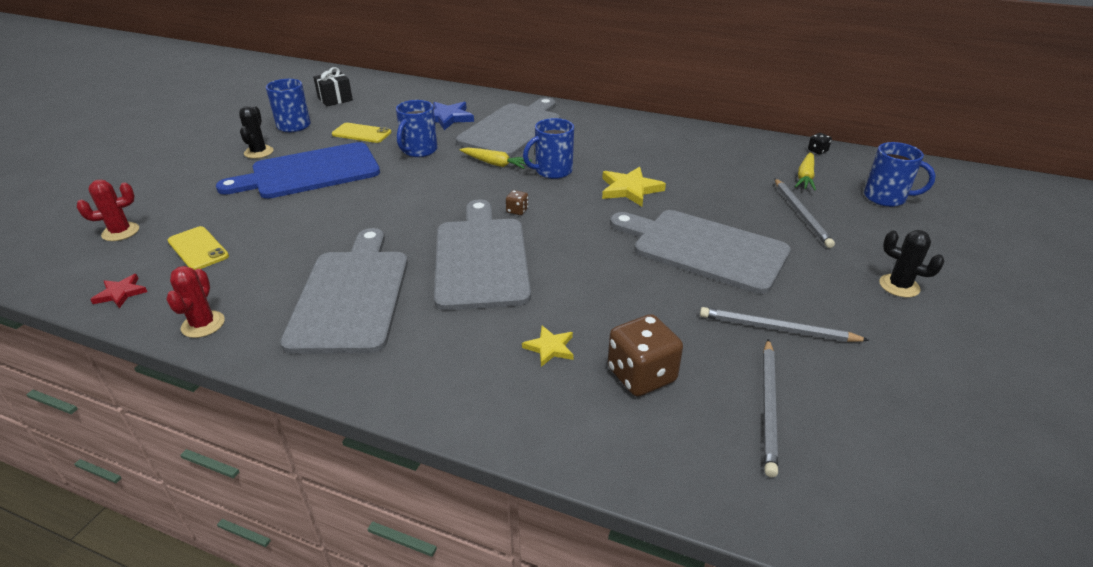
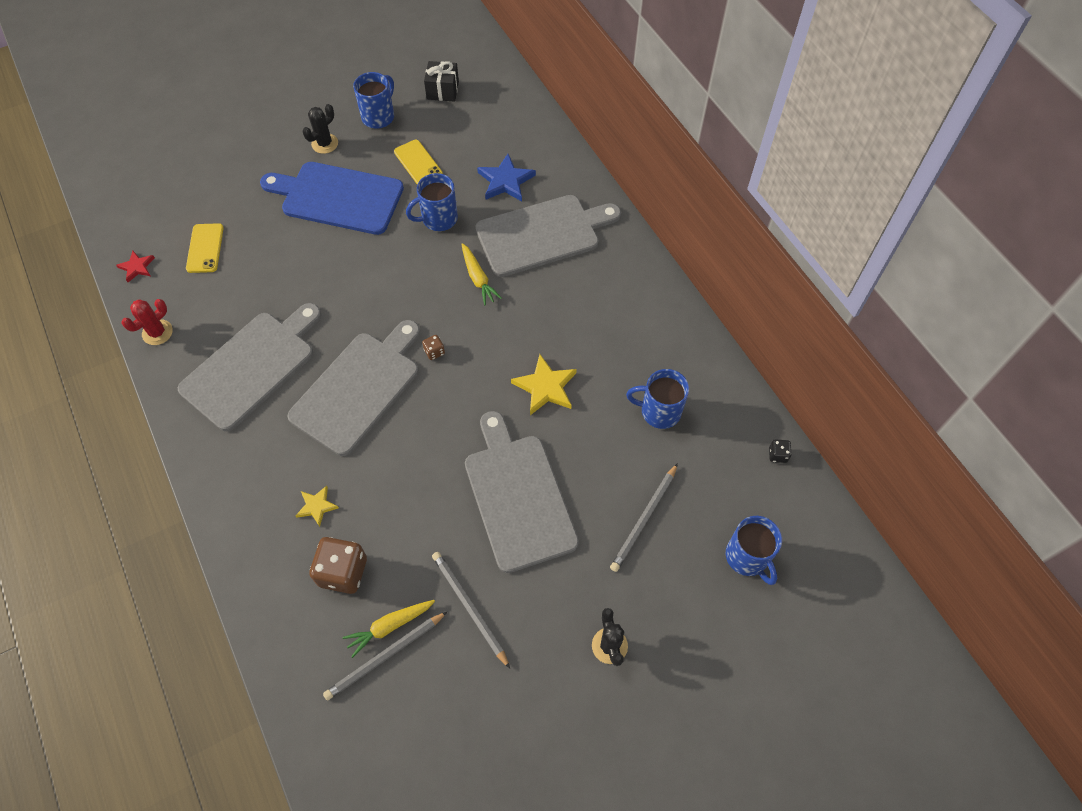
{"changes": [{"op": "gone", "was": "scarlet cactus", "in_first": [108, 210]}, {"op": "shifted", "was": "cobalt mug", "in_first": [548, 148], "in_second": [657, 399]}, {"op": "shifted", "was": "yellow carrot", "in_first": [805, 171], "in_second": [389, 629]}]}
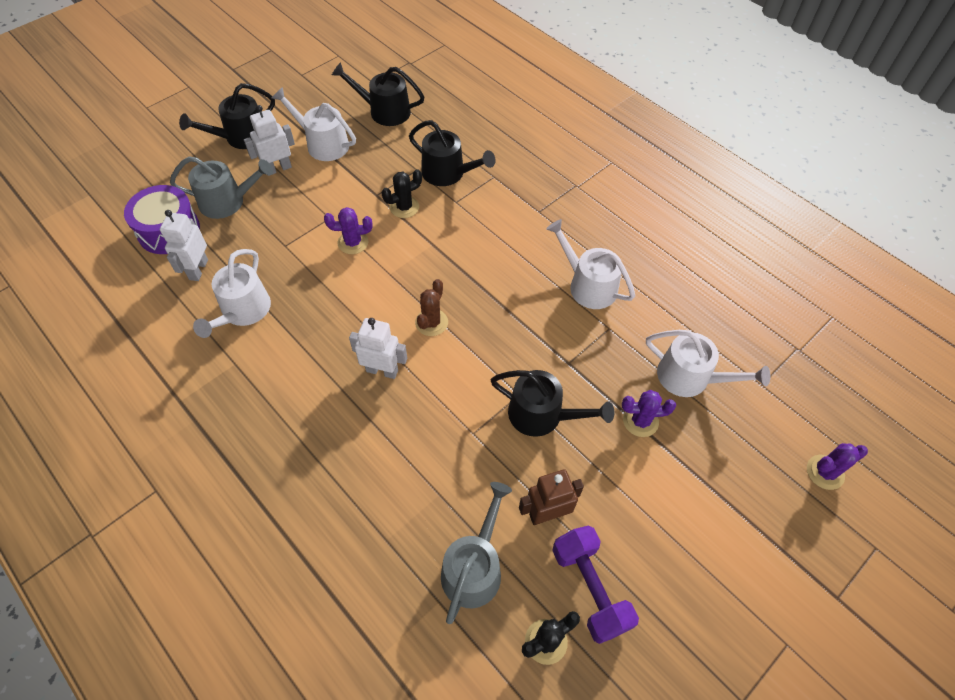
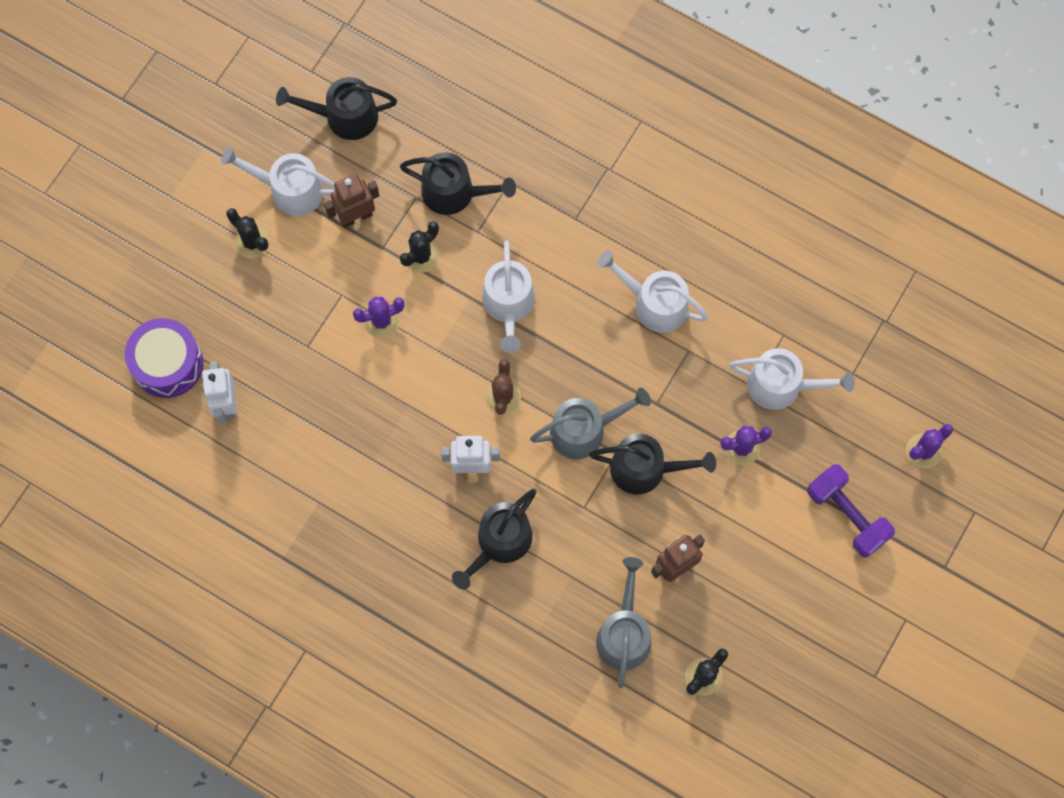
{"changes": [{"op": "shifted", "was": "gray watering can", "in_first": [221, 187], "in_second": [590, 423]}, {"op": "shifted", "was": "jet-black watering can", "in_first": [227, 116], "in_second": [494, 539]}, {"op": "shifted", "was": "pure white watering can", "in_first": [232, 293], "in_second": [508, 296]}, {"op": "swapped", "was": "pure white toy robot", "now": "jet-black cactus", "in_first": [269, 140], "in_second": [248, 233]}, {"op": "shifted", "was": "purple hand weight", "in_first": [595, 584], "in_second": [851, 511]}, {"op": "new", "now": "dark brown toy robot", "in_second": [351, 201]}]}
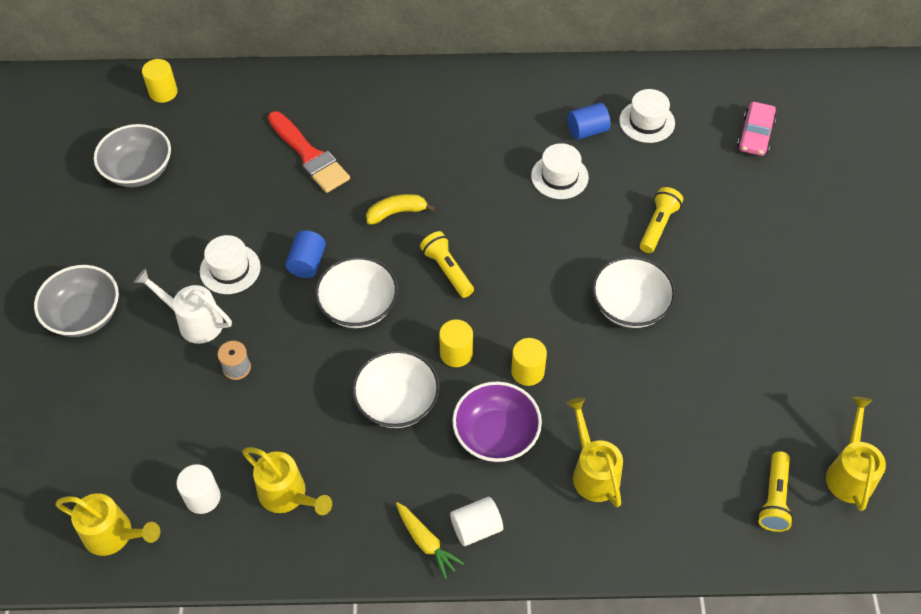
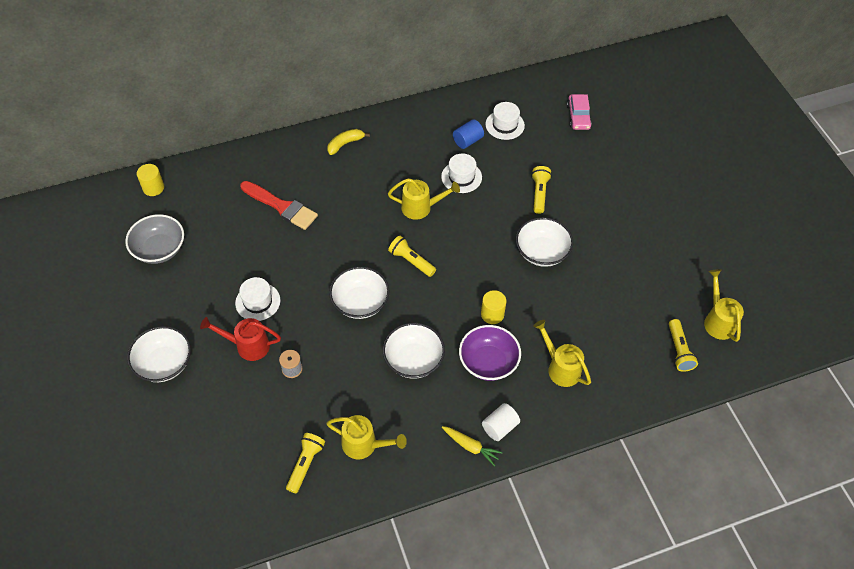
{"changes": [{"op": "repainted", "was": "gray bowl", "now": "pure white bowl", "in_first": [76, 301], "in_second": [159, 354]}, {"op": "shifted", "was": "yellow watering can", "in_first": [107, 524], "in_second": [424, 199]}, {"op": "repainted", "was": "pure white watering can", "now": "scarlet watering can", "in_first": [183, 306], "in_second": [240, 339]}, {"op": "swapped", "was": "pure white cylinder", "now": "yellow flashlight", "in_first": [198, 489], "in_second": [305, 463]}, {"op": "gone", "was": "cobalt cylinder", "in_first": [305, 254]}, {"op": "shifted", "was": "yellow banana fruit", "in_first": [400, 209], "in_second": [348, 142]}, {"op": "gone", "was": "yellow cylinder", "in_first": [456, 343]}]}
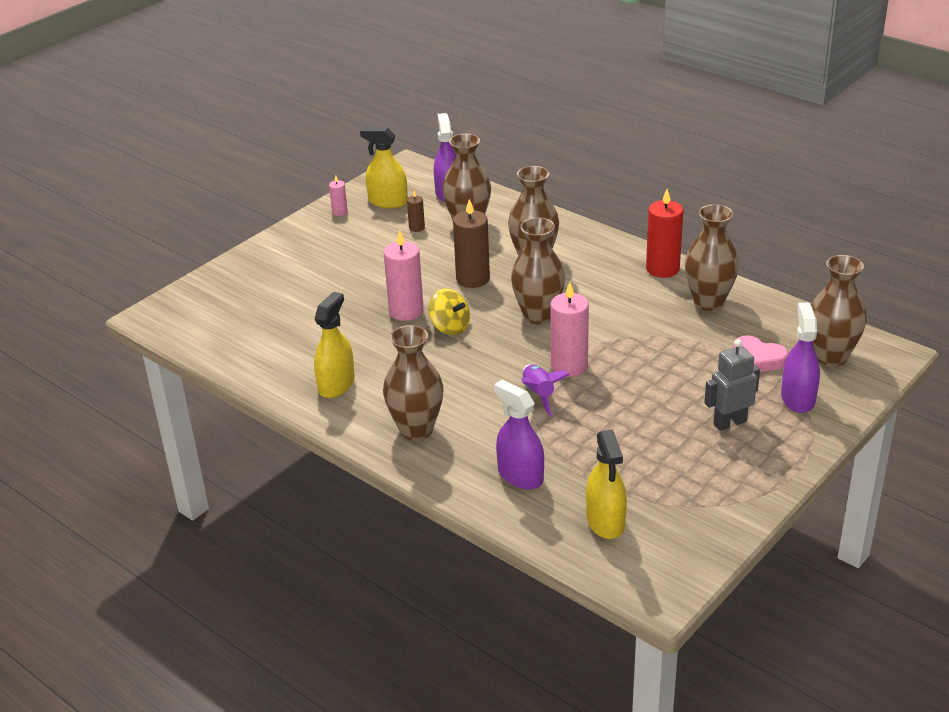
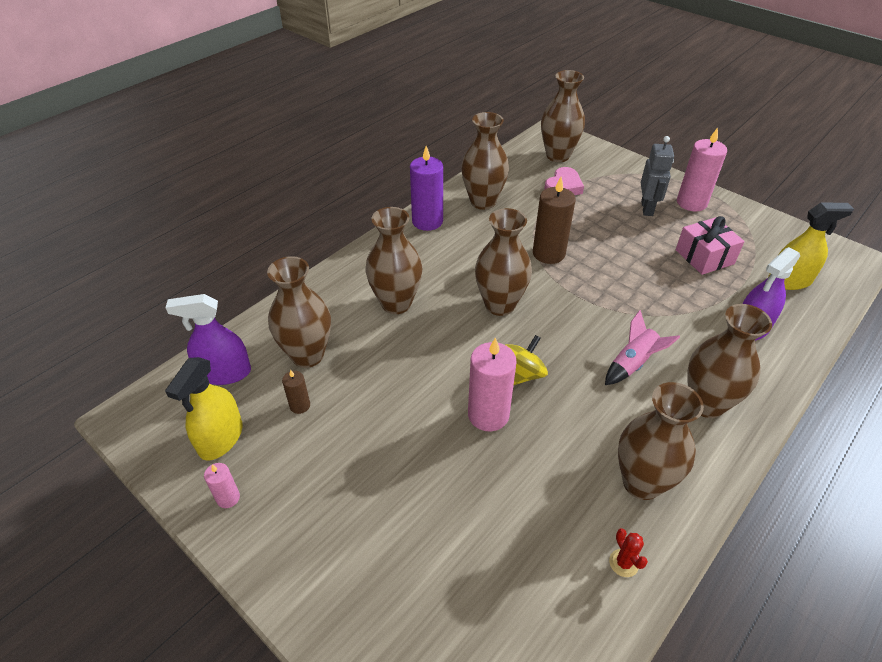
{"changes": [{"op": "swapped", "was": "yellow spray cleaner", "now": "dark brown flower vase", "in_first": [334, 345], "in_second": [661, 441]}, {"op": "shifted", "was": "dark brown pillar candle", "in_first": [471, 243], "in_second": [554, 220]}, {"op": "gone", "was": "purple toy rocket", "in_first": [545, 390]}, {"op": "shifted", "was": "pink pillar candle", "in_first": [570, 329], "in_second": [702, 169]}, {"op": "repainted", "was": "scarlet pillar candle", "now": "purple pillar candle", "in_first": [664, 233], "in_second": [426, 188]}, {"op": "rotated", "was": "gray toy robot", "in_first": [732, 385], "in_second": [657, 176], "clockwise": -150}, {"op": "gone", "was": "purple spray cleaner", "in_first": [800, 358]}, {"op": "new", "now": "pink toy rocket", "in_second": [642, 347]}, {"op": "new", "now": "scarlet cactus", "in_second": [628, 552]}, {"op": "new", "now": "pink present", "in_second": [710, 245]}]}
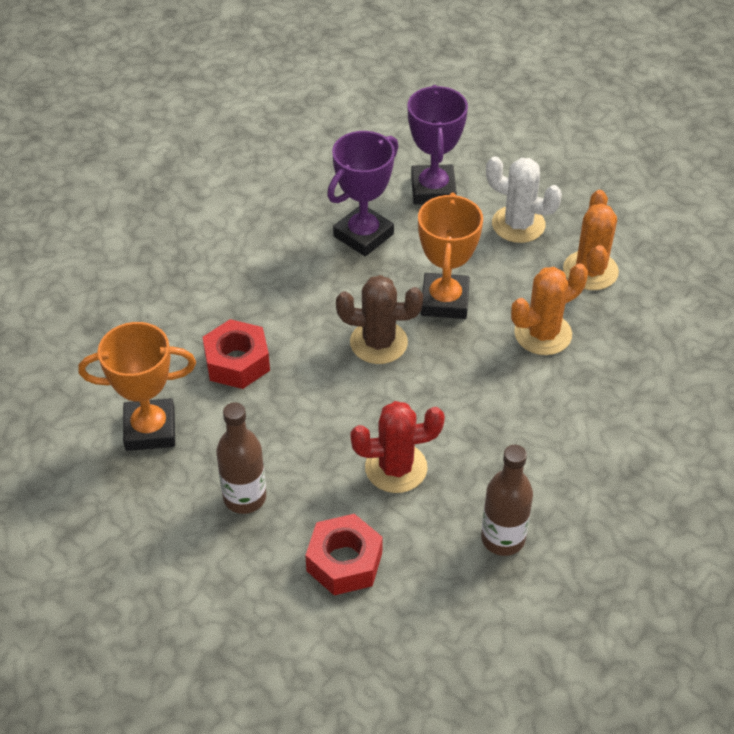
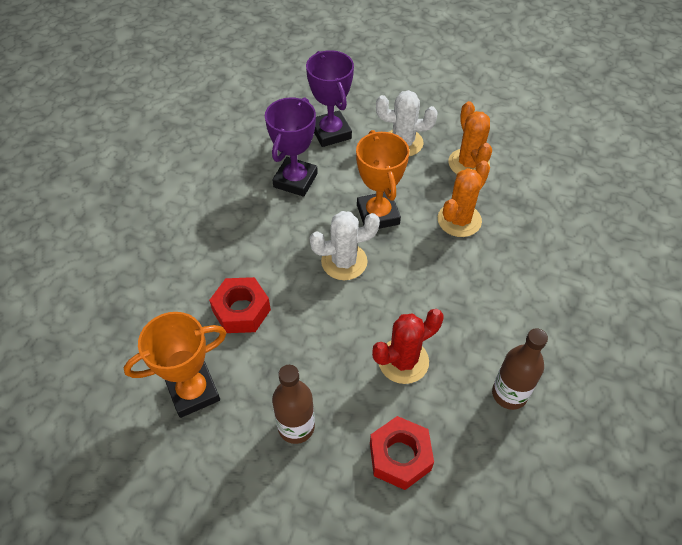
{"changes": [{"op": "repainted", "was": "dark brown cactus", "now": "pure white cactus", "in_first": [379, 319], "in_second": [345, 245]}]}
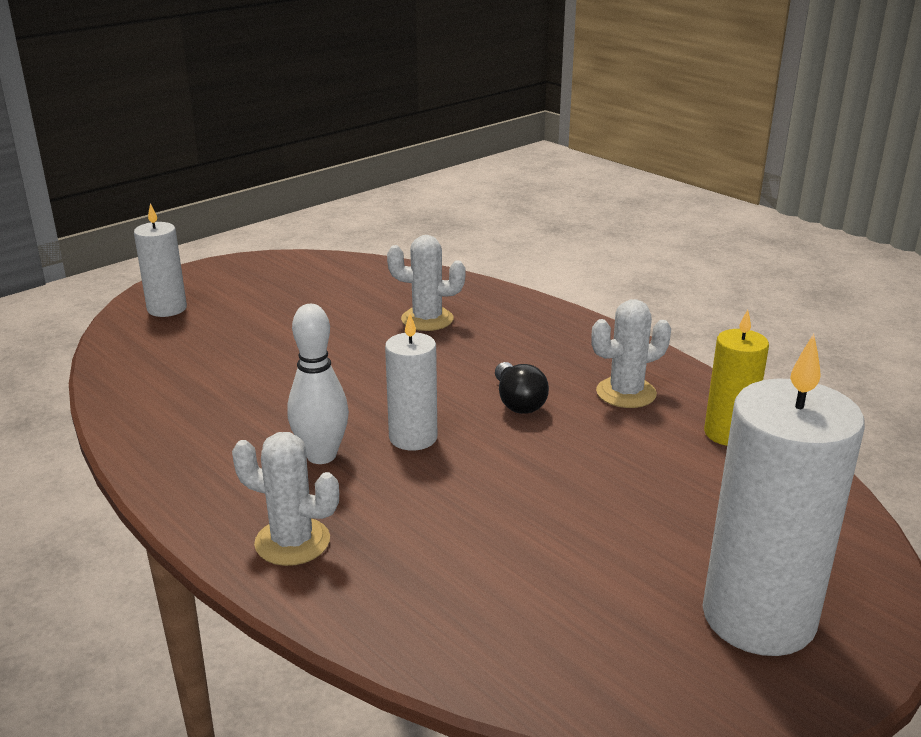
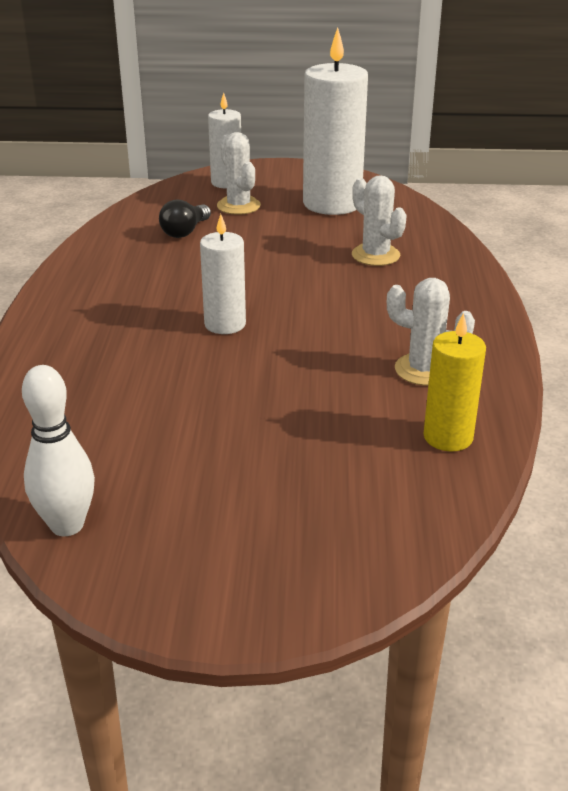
{"changes": [{"op": "shifted", "was": "pure white cactus", "in_first": [285, 499], "in_second": [239, 173]}, {"op": "shifted", "was": "pure white skittle", "in_first": [318, 384], "in_second": [58, 450]}, {"op": "shifted", "was": "jet-black bulb", "in_first": [522, 388], "in_second": [185, 218]}, {"op": "shifted", "was": "pure white pillar candle", "in_first": [783, 495], "in_second": [335, 121]}]}
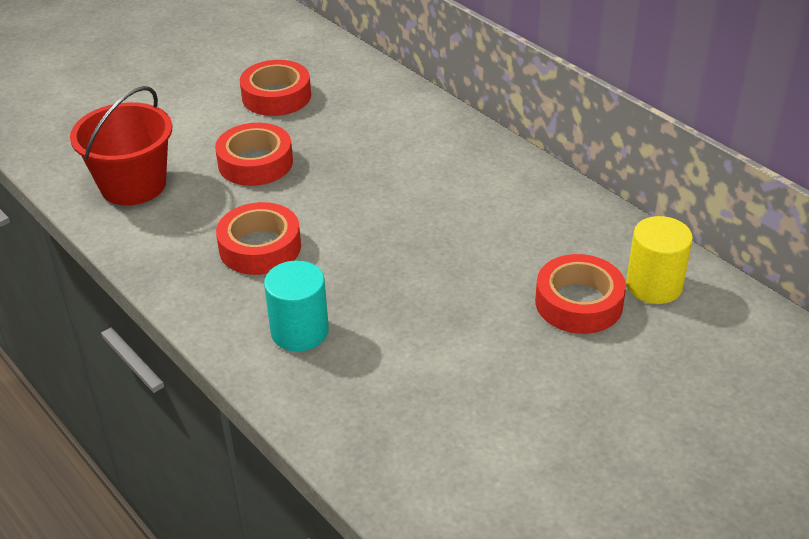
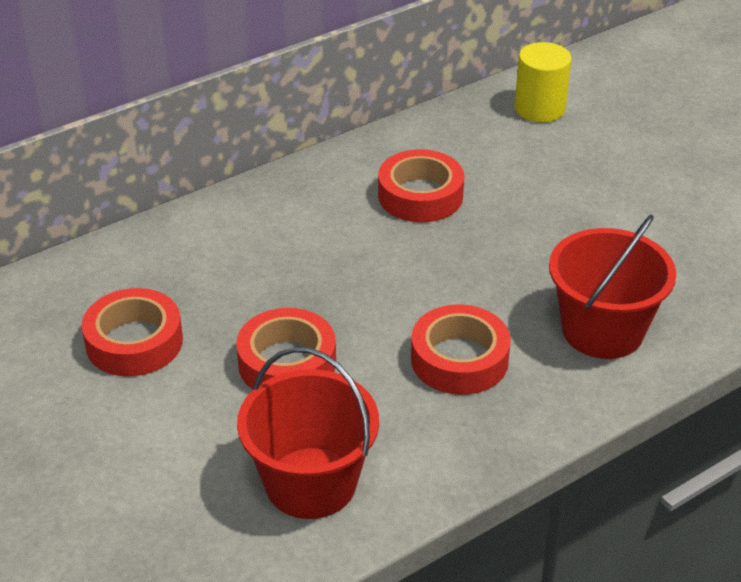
{"changes": [{"op": "swapped", "was": "teal cylinder", "now": "scarlet bucket", "in_first": [296, 306], "in_second": [612, 287]}, {"op": "shifted", "was": "scarlet roll of tape", "in_first": [580, 294], "in_second": [421, 185]}]}
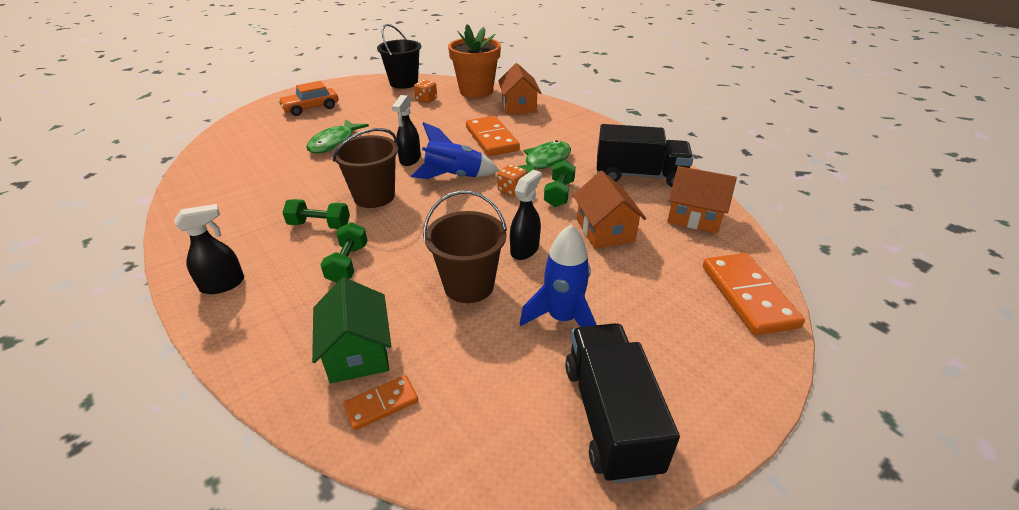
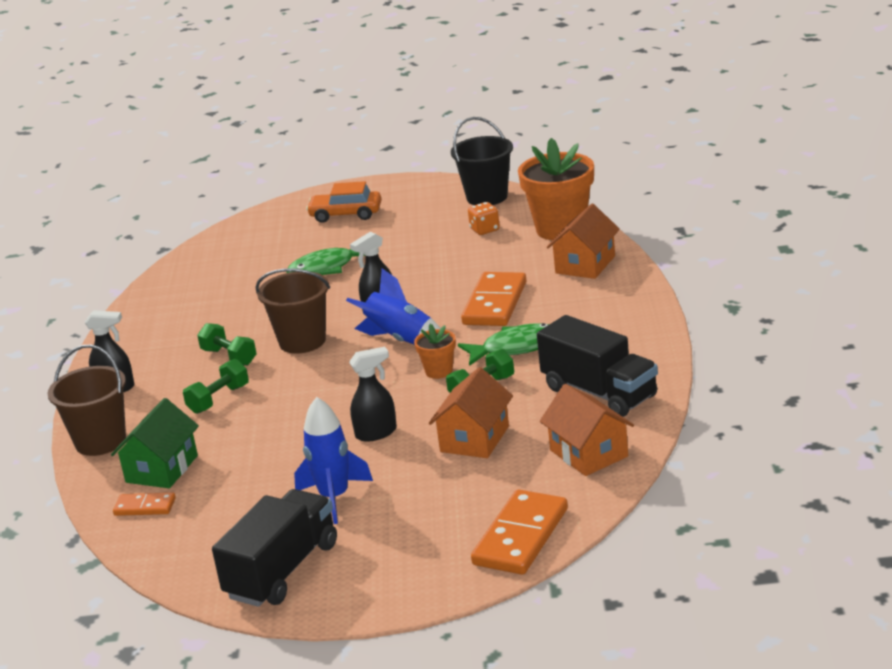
{"changes": [{"op": "shifted", "was": "dark brown bucket", "in_first": [465, 247], "in_second": [87, 400]}, {"op": "swapped", "was": "orange die", "now": "orange plant pot", "in_first": [512, 180], "in_second": [435, 351]}]}
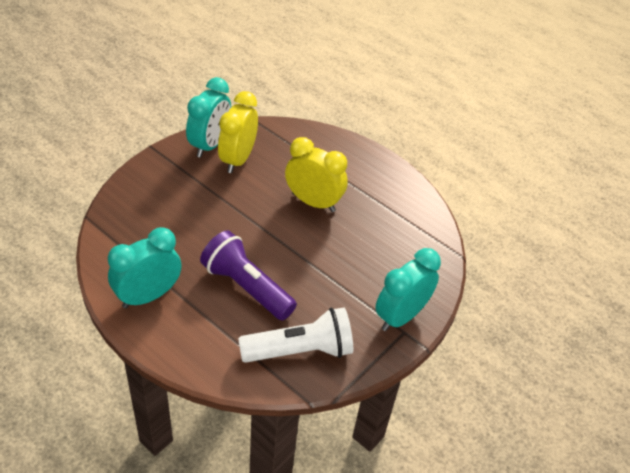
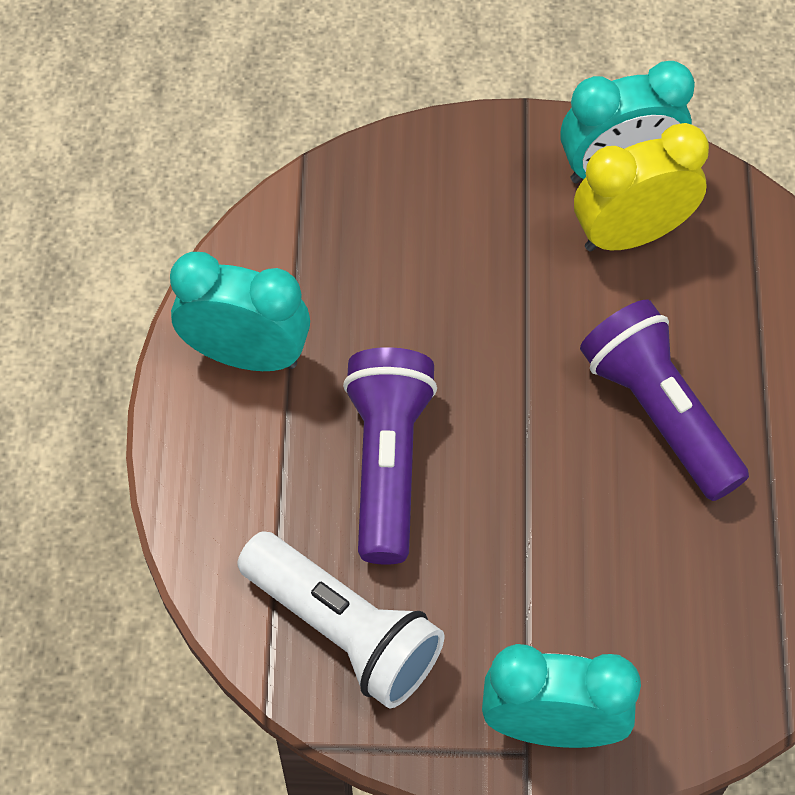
{"changes": [{"op": "swapped", "was": "yellow bedside clock", "now": "purple flashlight", "in_first": [316, 174], "in_second": [664, 400]}]}
